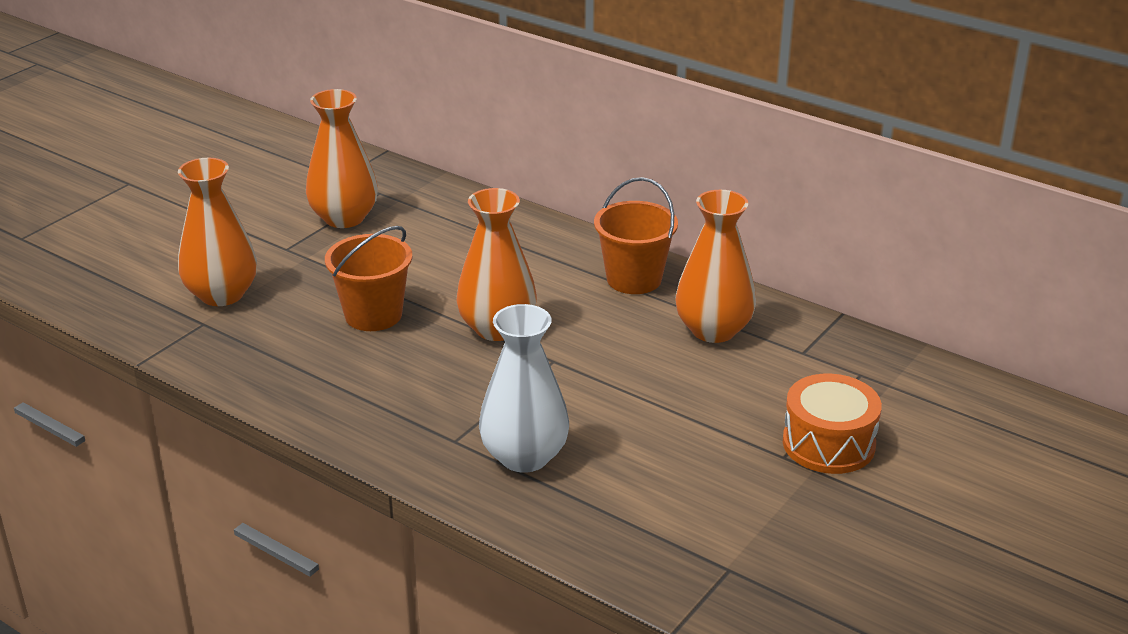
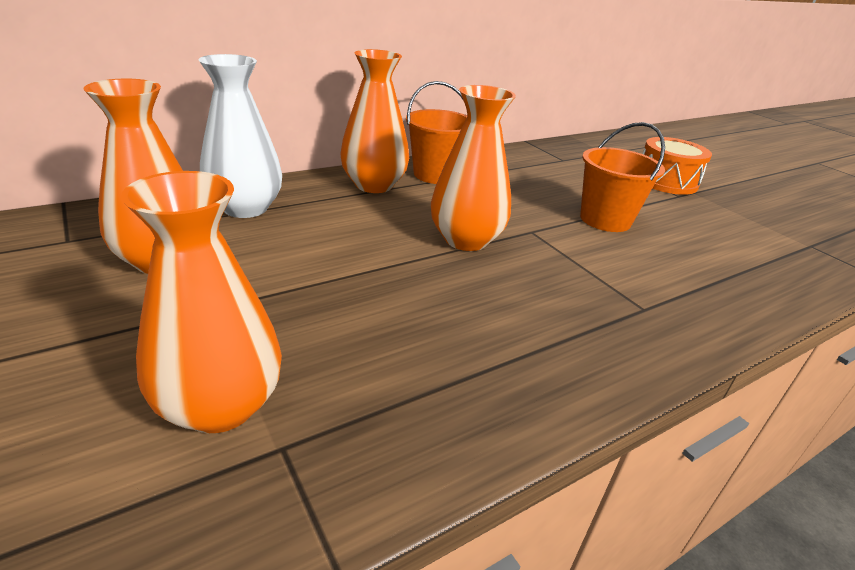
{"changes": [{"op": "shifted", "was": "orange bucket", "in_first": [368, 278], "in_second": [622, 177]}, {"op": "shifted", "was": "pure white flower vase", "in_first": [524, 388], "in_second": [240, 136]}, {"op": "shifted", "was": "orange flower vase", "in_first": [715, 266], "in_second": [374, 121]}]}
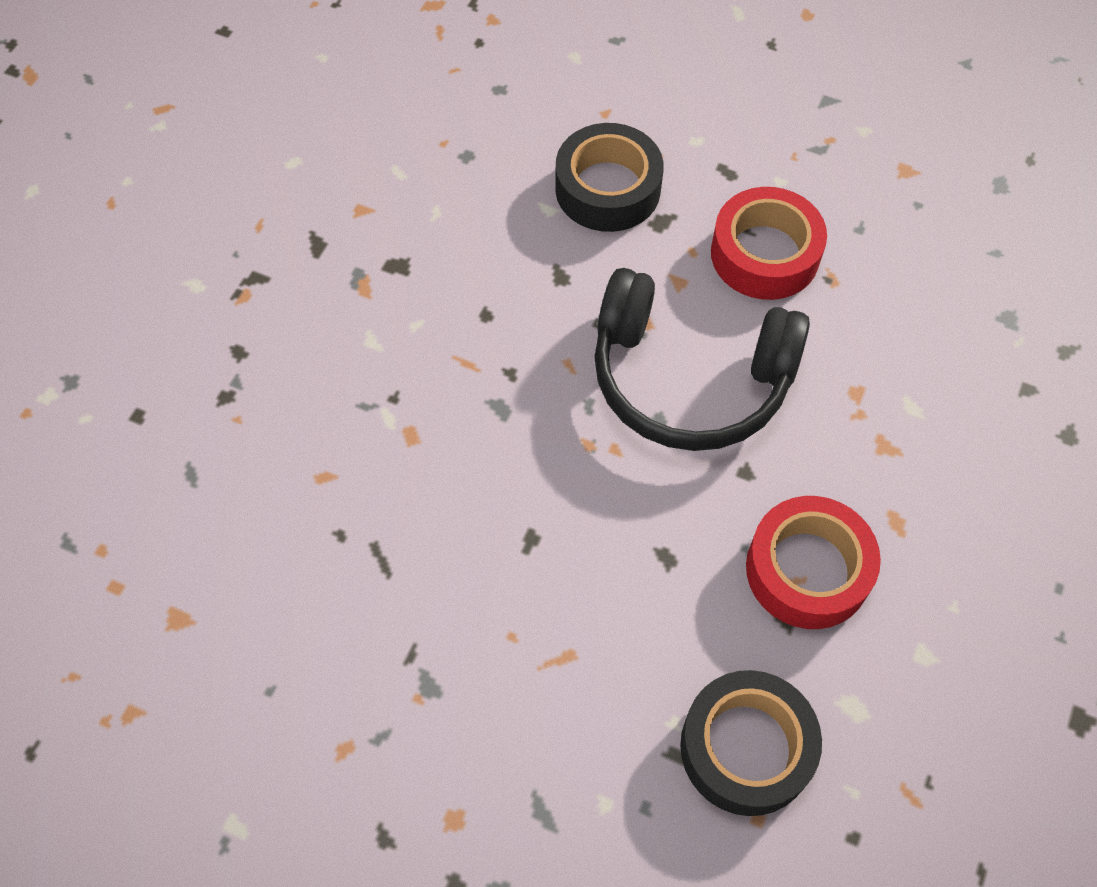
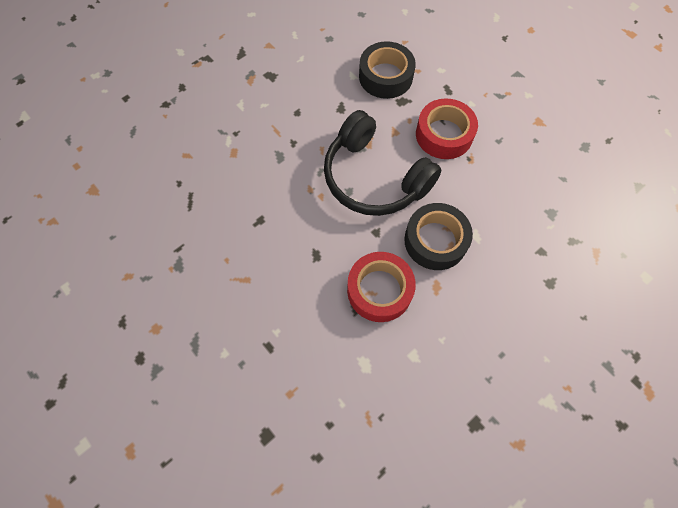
{"changes": [{"op": "shifted", "was": "jet-black roll of tape", "in_first": [751, 743], "in_second": [438, 236]}]}
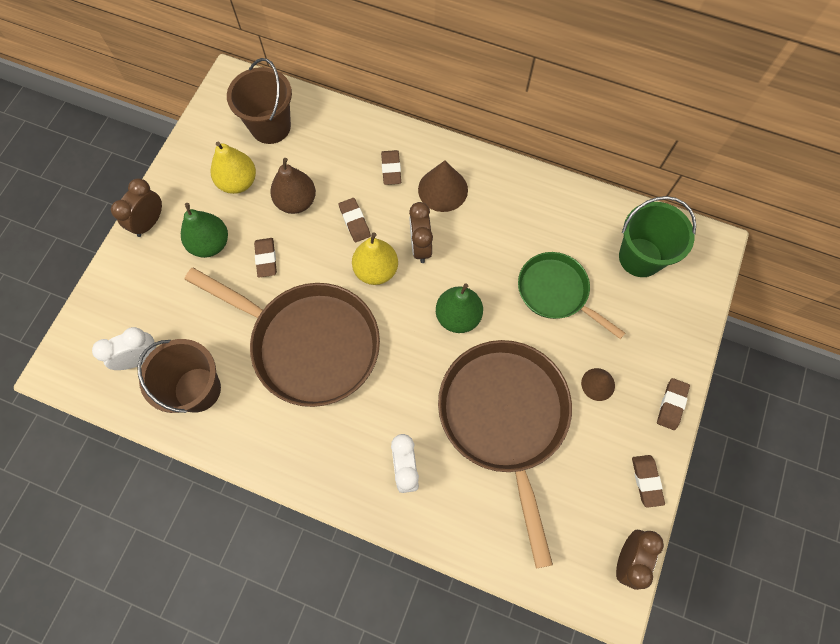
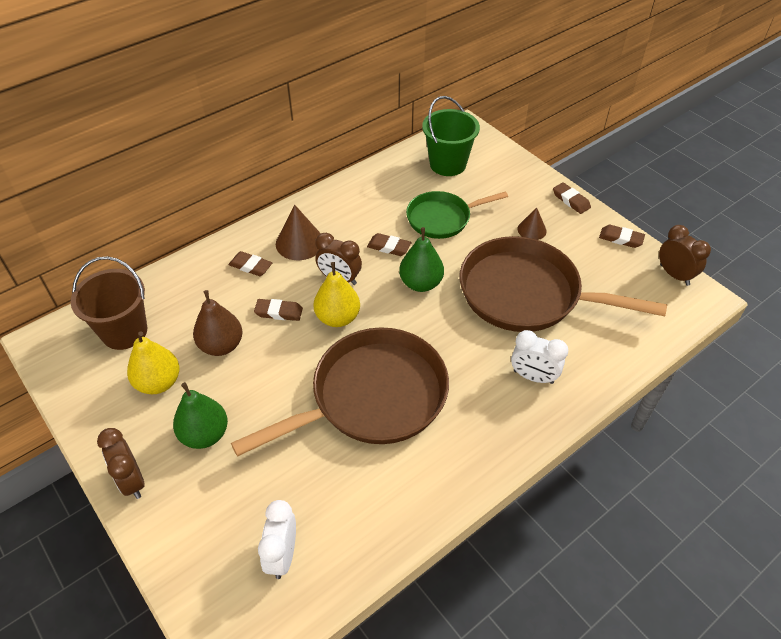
{"changes": [{"op": "gone", "was": "dark brown bucket", "in_first": [179, 376]}, {"op": "shifted", "was": "dark brown gum eraser", "in_first": [265, 258], "in_second": [389, 244]}]}
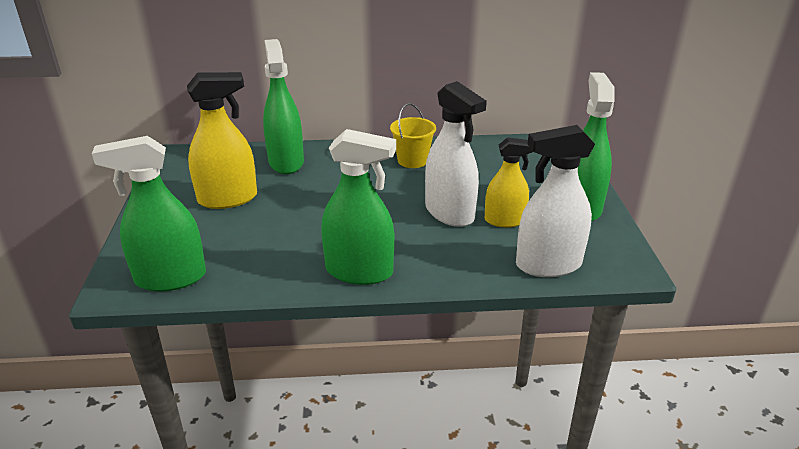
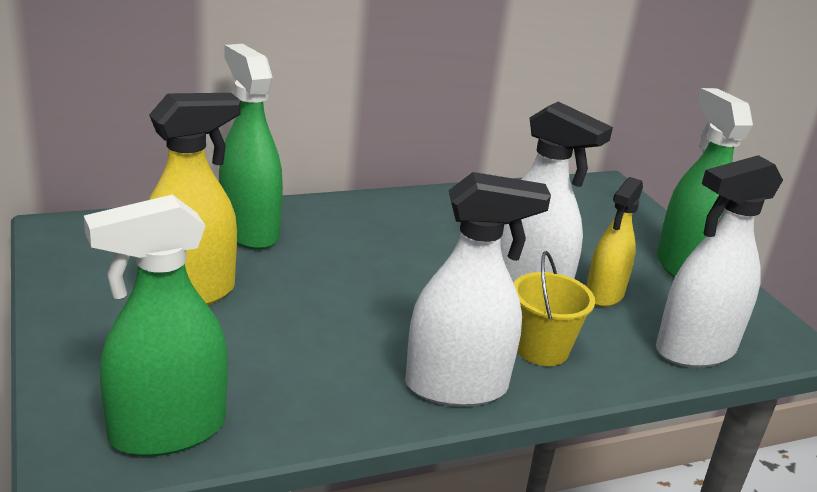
{"changes": [{"op": "repainted", "was": "leaf-green spray cleaner", "now": "pure white spray cleaner", "in_first": [358, 207], "in_second": [478, 289]}, {"op": "shifted", "was": "yellow bucket", "in_first": [413, 135], "in_second": [554, 308]}, {"op": "rotated", "was": "yellow spray cleaner", "in_first": [509, 182], "in_second": [614, 242], "clockwise": 135}]}
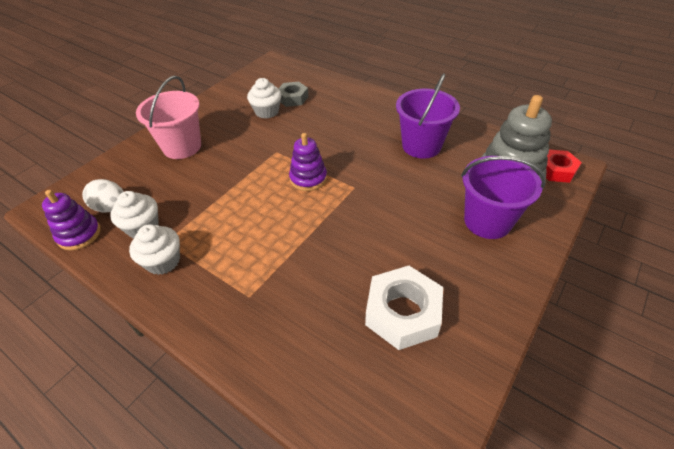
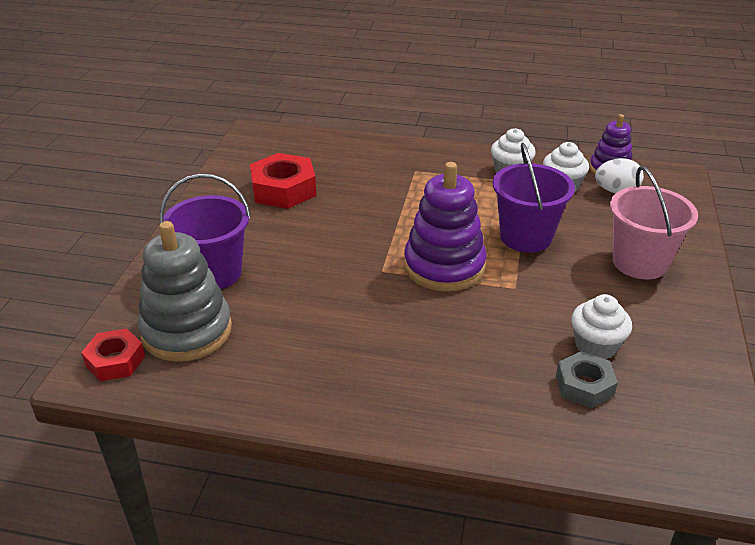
{"changes": [{"op": "scaled", "was": "purple ring stacker", "in_first": [308, 162], "in_second": [445, 227], "ratio": 1.67}, {"op": "repainted", "was": "pure white nut", "now": "scarlet nut", "in_first": [404, 308], "in_second": [283, 181]}, {"op": "shifted", "was": "purple bucket", "in_first": [428, 116], "in_second": [534, 198]}]}
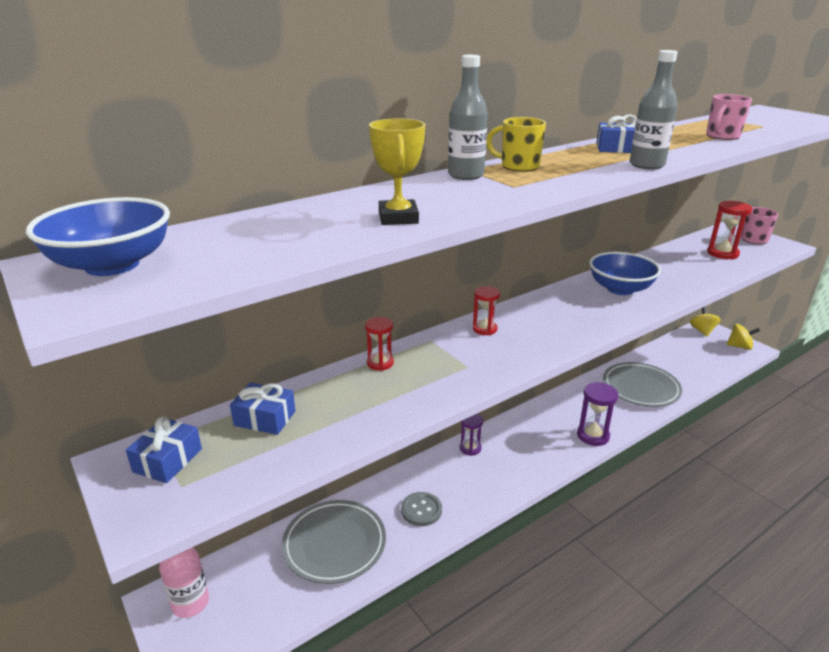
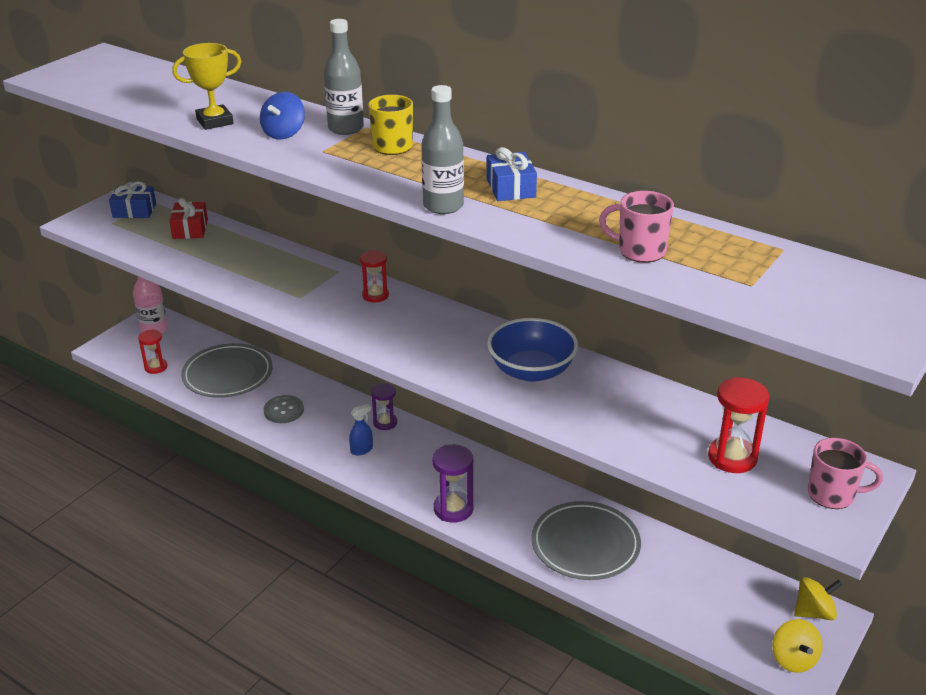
{"changes": [{"op": "gone", "was": "cobalt bowl", "in_first": [98, 236]}, {"op": "repainted", "was": "cobalt present", "now": "scarlet present", "in_first": [262, 408], "in_second": [188, 218]}, {"op": "shifted", "was": "scarlet sand timer", "in_first": [379, 344], "in_second": [152, 351]}, {"op": "new", "now": "cobalt spinning top", "in_second": [282, 116]}, {"op": "new", "now": "cobalt spray cleaner", "in_second": [361, 429]}]}
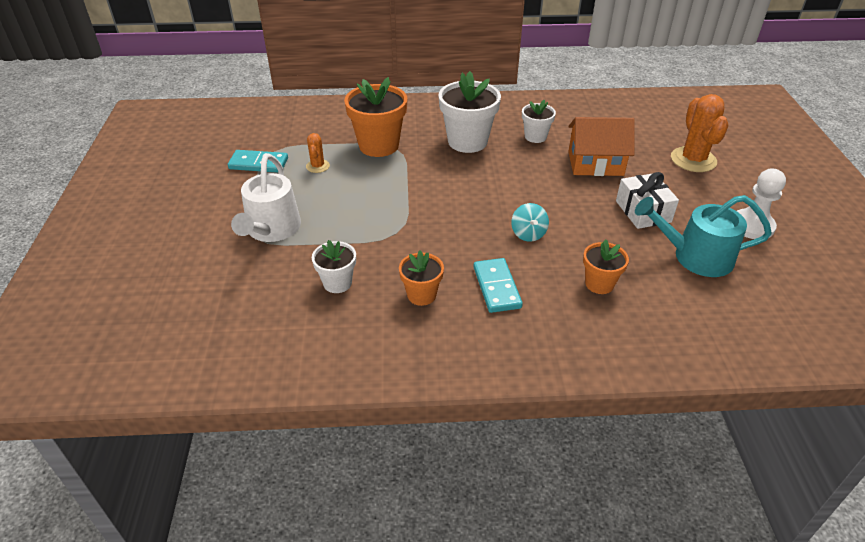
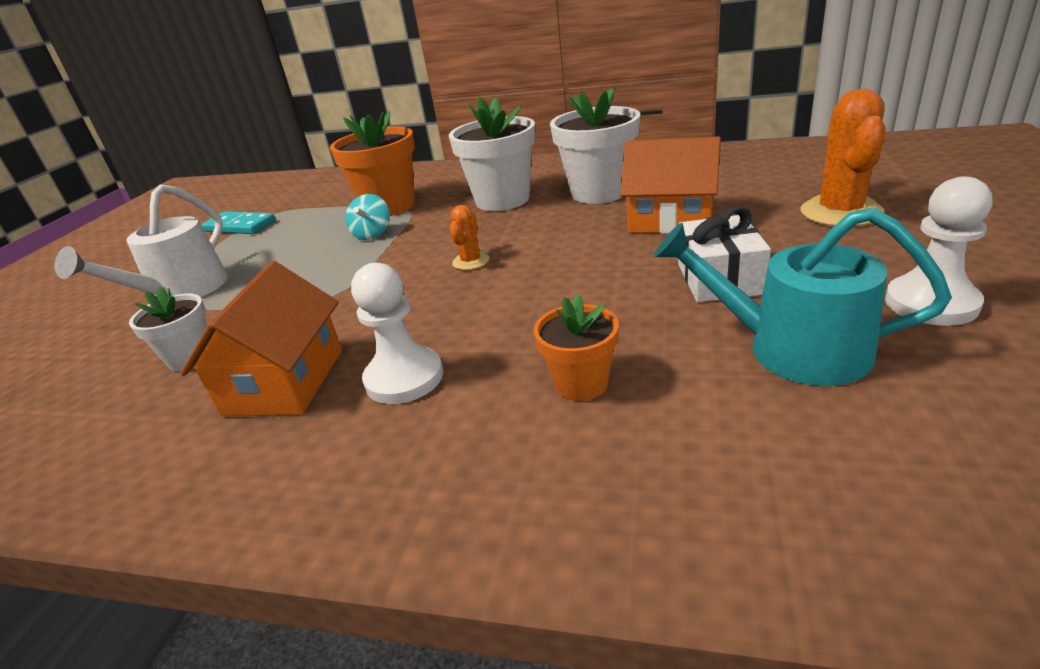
{"changes": [{"op": "shifted", "was": "orange cactus", "in_first": [318, 153], "in_second": [469, 237]}, {"op": "swapped", "was": "orange plant pot", "now": "orange house", "in_first": [421, 278], "in_second": [261, 338]}, {"op": "swapped", "was": "teal domino piece", "now": "pure white chess pawn", "in_first": [498, 285], "in_second": [397, 333]}, {"op": "shifted", "was": "teal spinning top", "in_first": [530, 222], "in_second": [367, 217]}, {"op": "scaled", "was": "pure white plant pot", "in_first": [539, 121], "in_second": [595, 146], "ratio": 1.78}]}
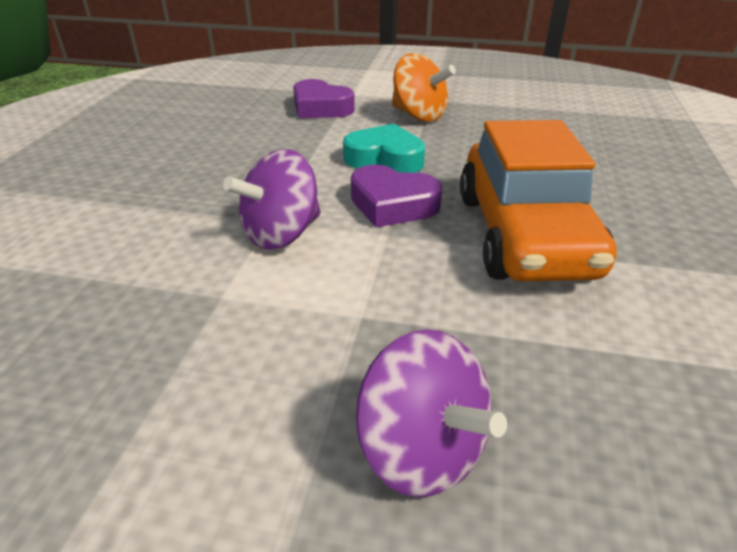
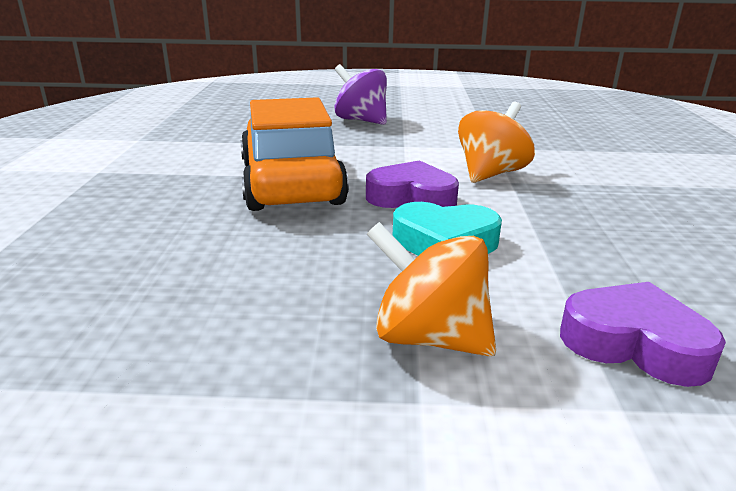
{"changes": [{"op": "repainted", "was": "purple spinning top", "now": "orange spinning top", "in_first": [272, 199], "in_second": [496, 142]}]}
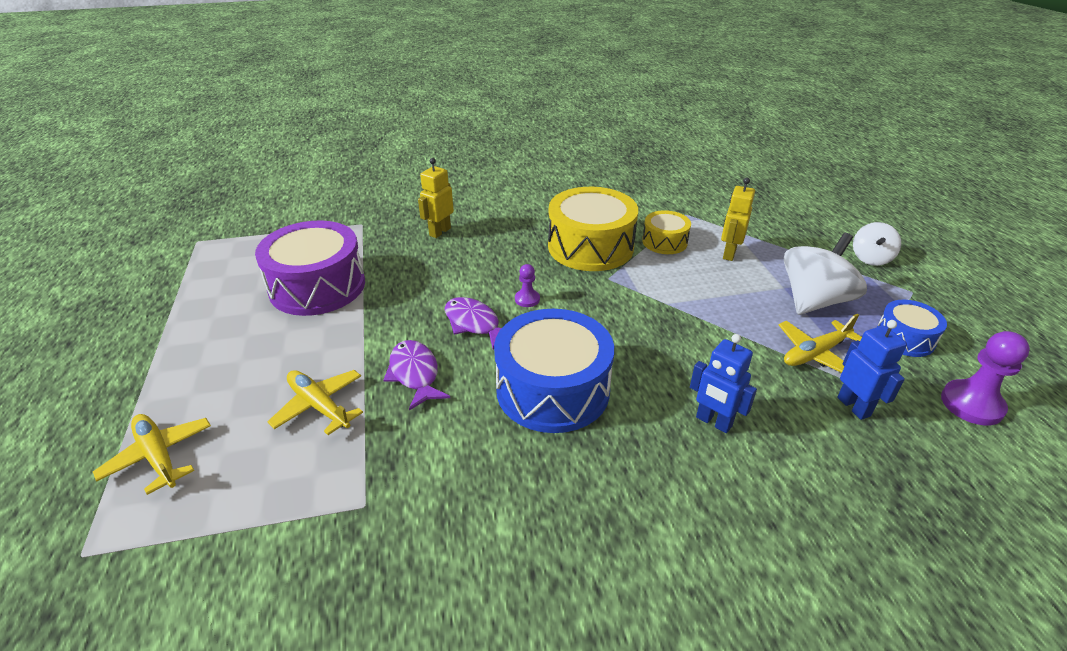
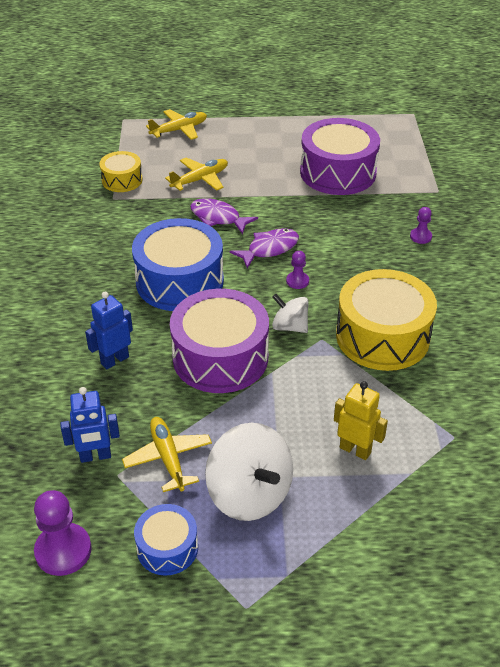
{"changes": [{"op": "rotated", "was": "purple toy fish", "in_first": [417, 375], "in_second": [224, 216], "clockwise": -135}, {"op": "swapped", "was": "yellow toy robot", "now": "purple chess pawn", "in_first": [436, 198], "in_second": [421, 225]}, {"op": "shifted", "was": "yellow toy drum", "in_first": [666, 232], "in_second": [121, 171]}, {"op": "shifted", "was": "pure white spinning top", "in_first": [877, 244], "in_second": [290, 313]}, {"op": "new", "now": "purple toy drum", "in_second": [219, 341]}]}
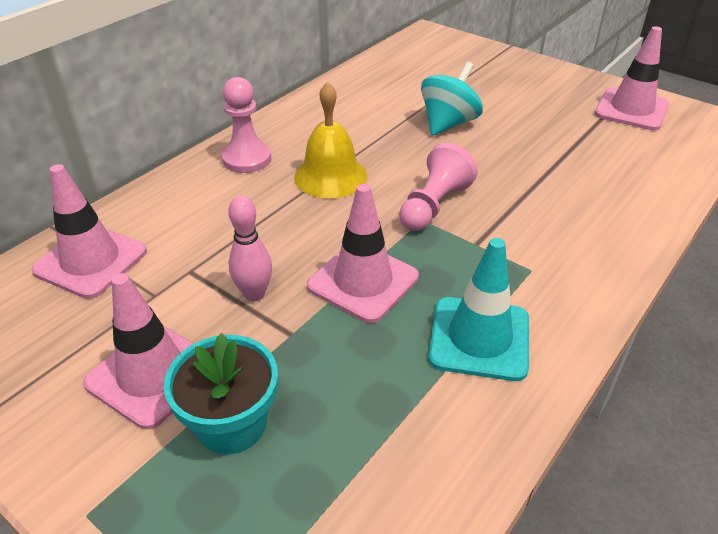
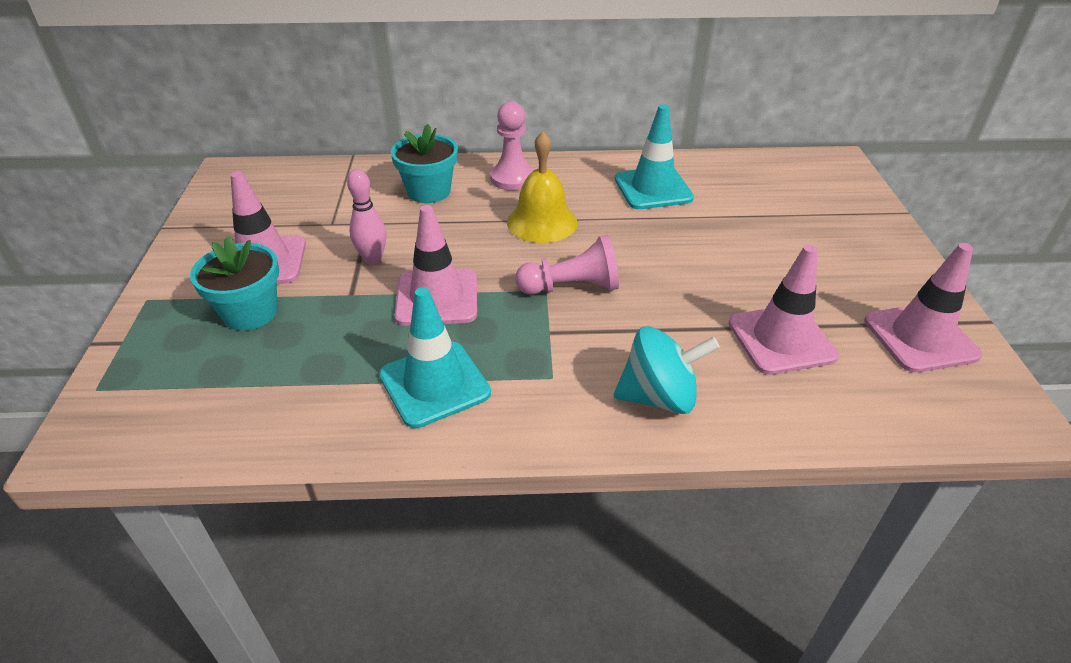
{"changes": [{"op": "shifted", "was": "pink safety cone", "in_first": [89, 231], "in_second": [783, 310]}, {"op": "shifted", "was": "teal spinning top", "in_first": [452, 99], "in_second": [667, 370]}, {"op": "new", "now": "teal plant pot", "in_second": [424, 163]}, {"op": "new", "now": "teal safety cone", "in_second": [654, 157]}]}
